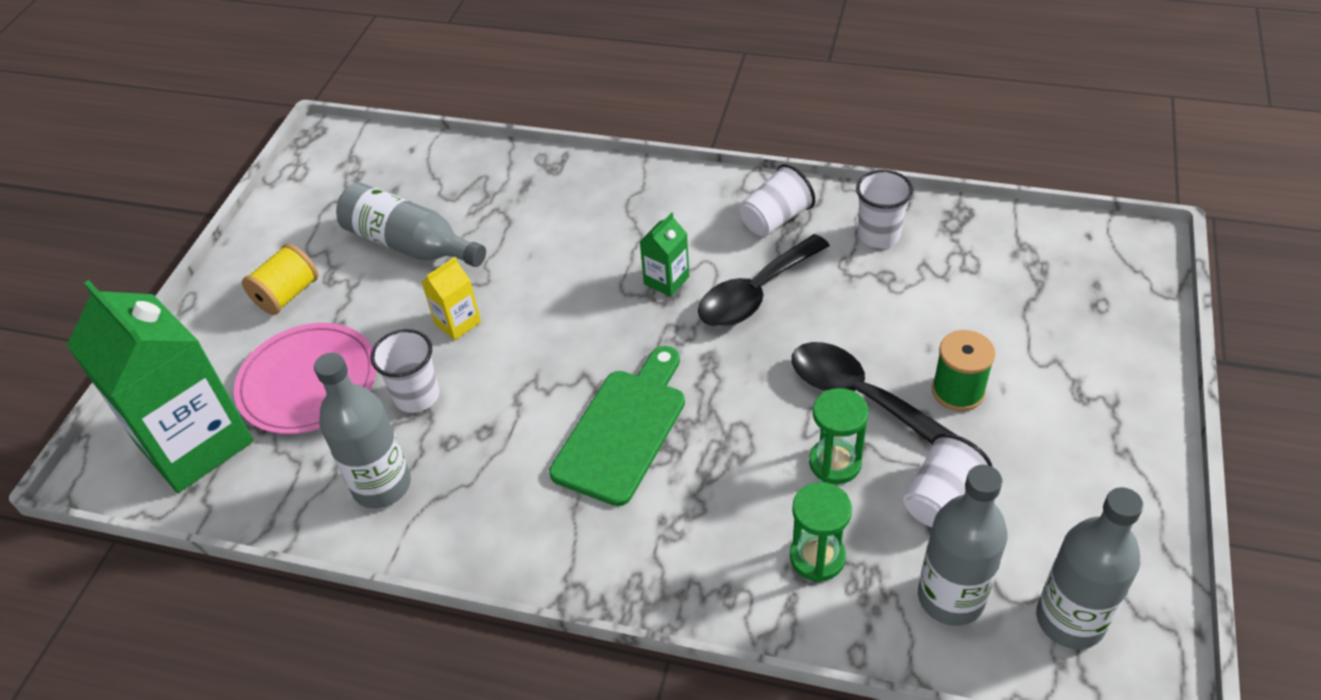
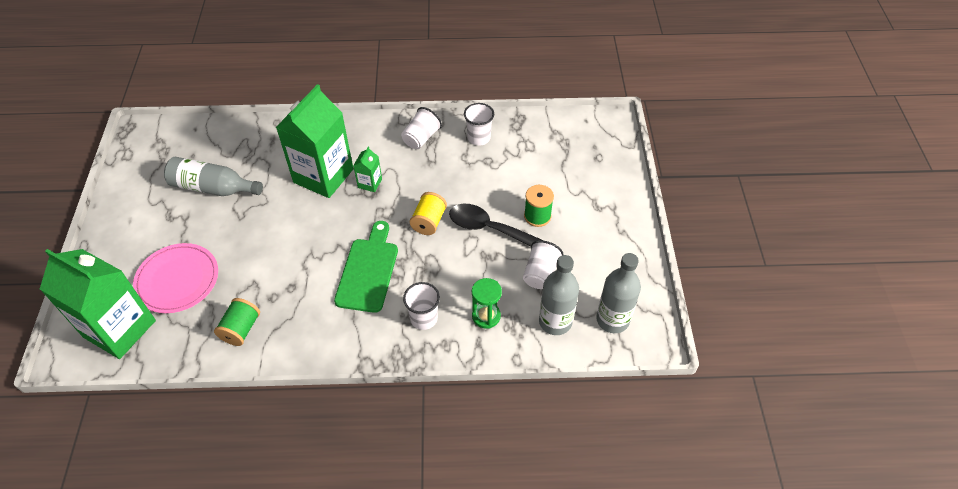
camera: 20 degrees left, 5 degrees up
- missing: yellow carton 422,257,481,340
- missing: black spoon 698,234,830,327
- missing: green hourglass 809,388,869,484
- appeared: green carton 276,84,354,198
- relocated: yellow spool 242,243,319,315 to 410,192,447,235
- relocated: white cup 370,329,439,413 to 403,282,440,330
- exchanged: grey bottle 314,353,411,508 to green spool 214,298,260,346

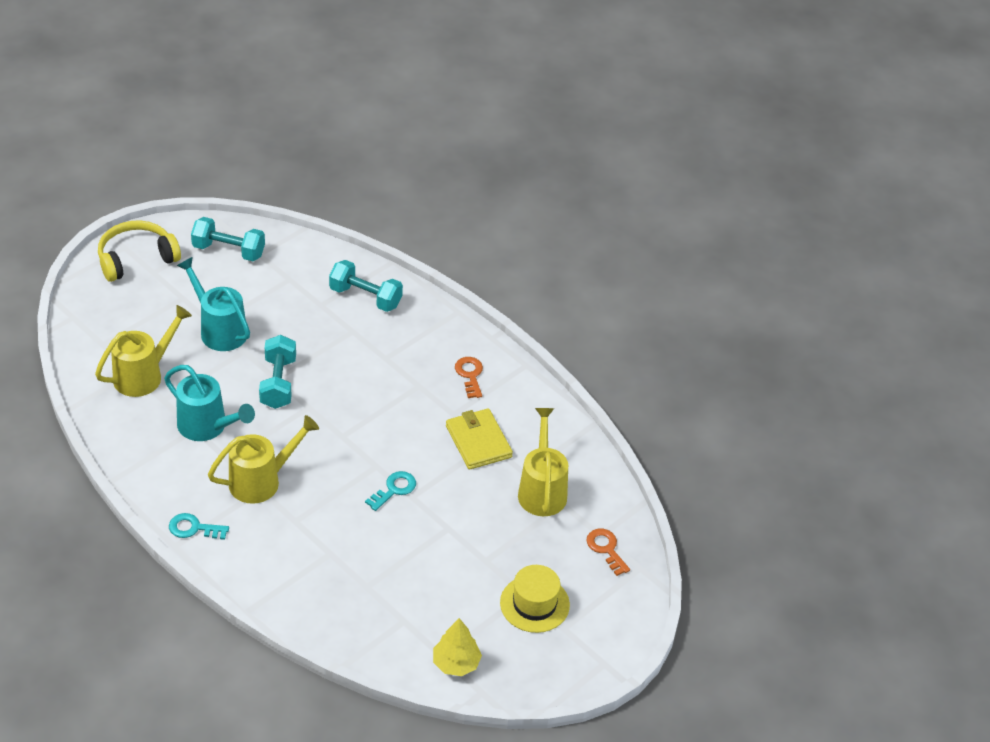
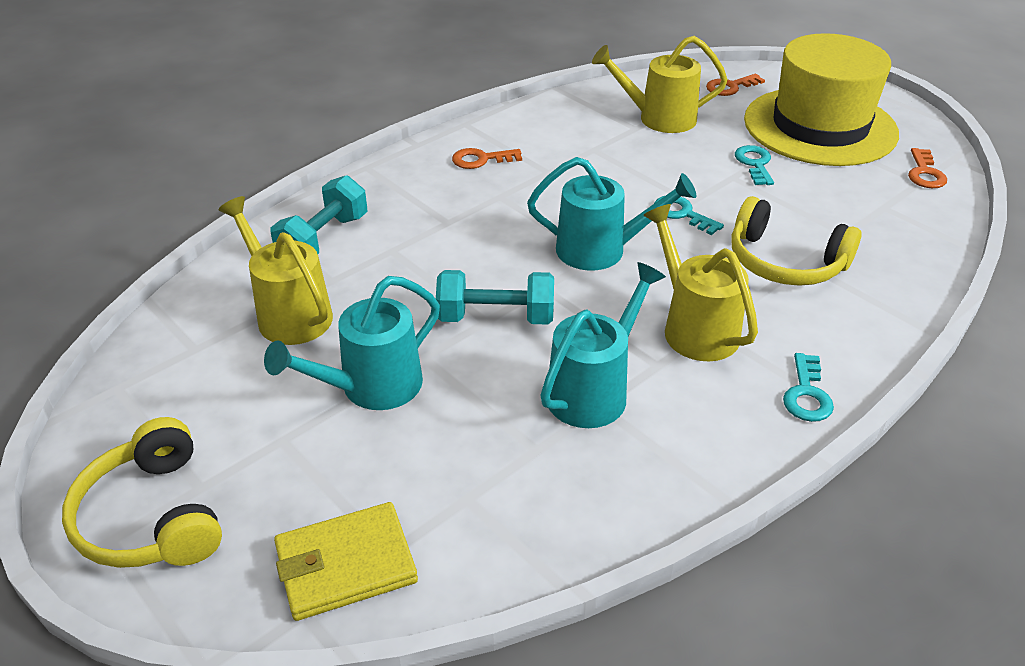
camera: 85 degrees left, 5 degrees down
- missing: turquoise dumbbell 191,217,265,261
- appeared: turquoise watering can 527,157,697,270
- appeared: yellow headphones 731,196,861,286
- appeared: turquoise key 735,145,774,185
- relocated: yellow watering can 95,305,192,397 to 218,196,333,345
- relocated: yellow wallet 446,408,513,470 to 274,502,418,621
- exchanged: yellow tree 433,618,482,676 to orange key 908,148,947,188
- size: yellow hat 500,565,570,633 = 744,33,899,166 x1.98

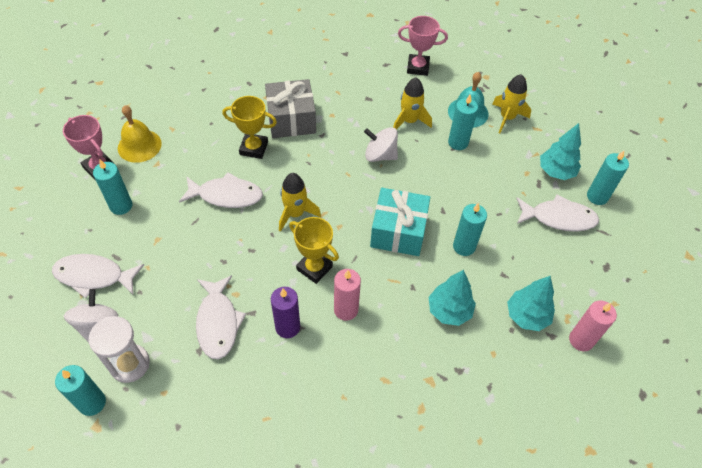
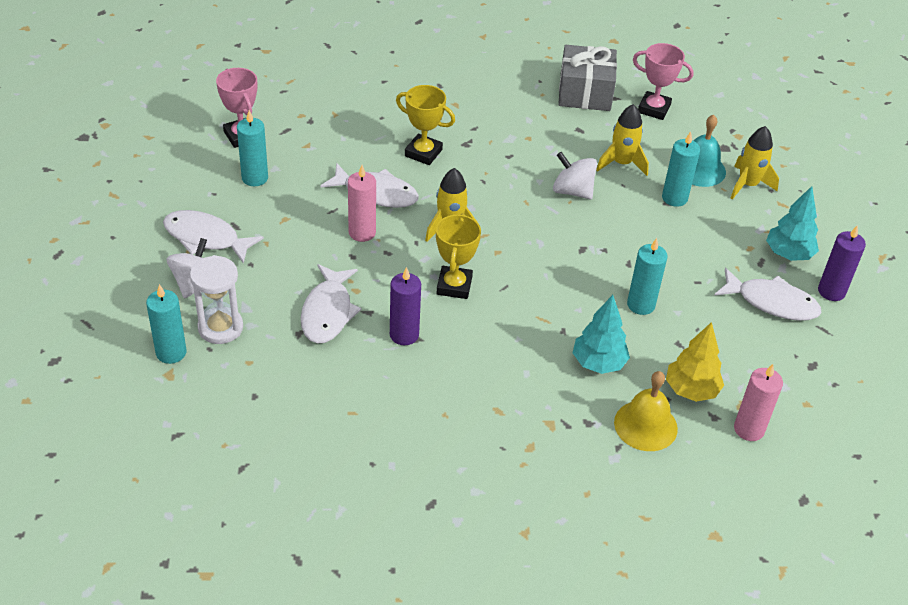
camera: 15 degrees right, 10 degrees down
- missing: turquoise gift 370,188,430,256
- relocated: yellow bell 118,105,162,163 to 614,371,678,451
- relocated: grey gift 265,79,316,138 to 558,45,617,111
- relocated: pink candle 334,269,361,321 to 348,165,376,242
- colour: turquoise tree 507,276,555,331 to yellow tree 666,322,724,402
- colour: turquoise candle 587,151,629,205 to purple candle 818,225,866,301
- spun: yellow trophy 289,217,339,284 = 436,213,481,299 45 degrees clockwise

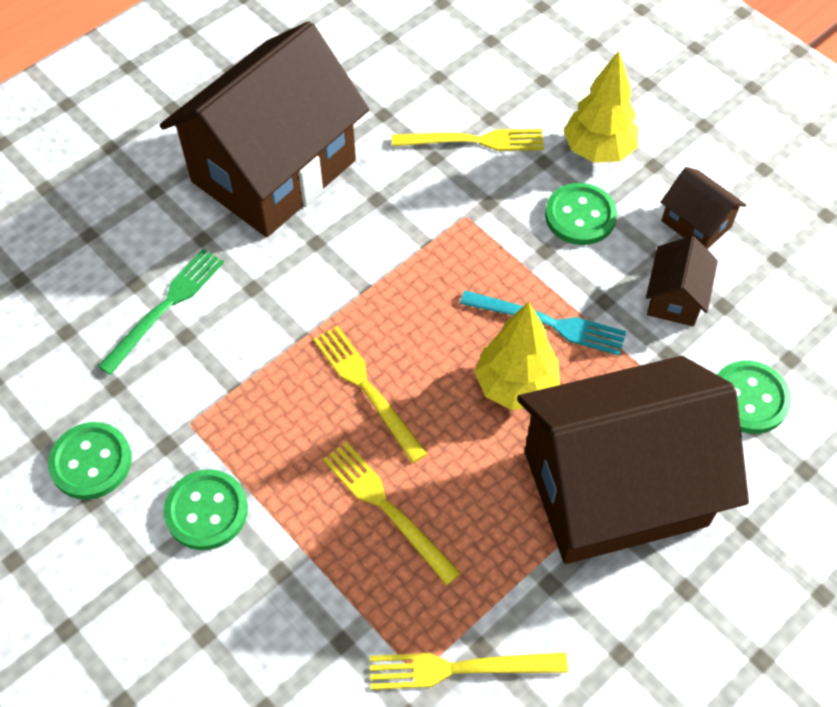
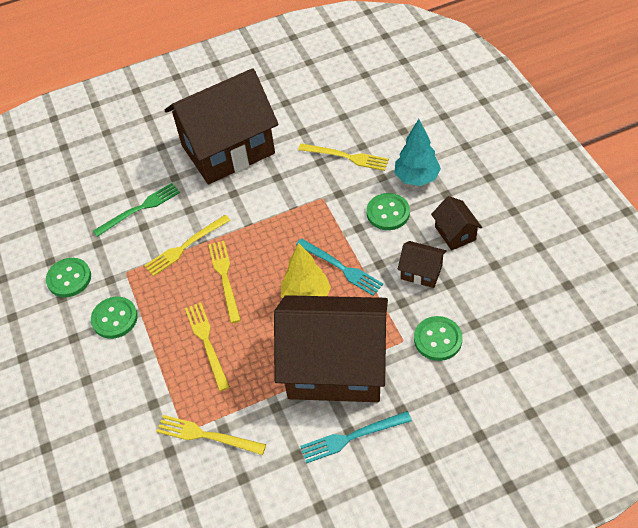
camera: 25 degrees right, 5 degrees down
- appeared: yellow fork 144,215,231,276
- appeared: turquoise fork 300,411,412,464
- colour: yellow tree 563,51,638,163 to turquoise tree 395,119,441,186
- spun: brown house 646,236,718,326 = 398,241,447,288 75 degrees clockwise

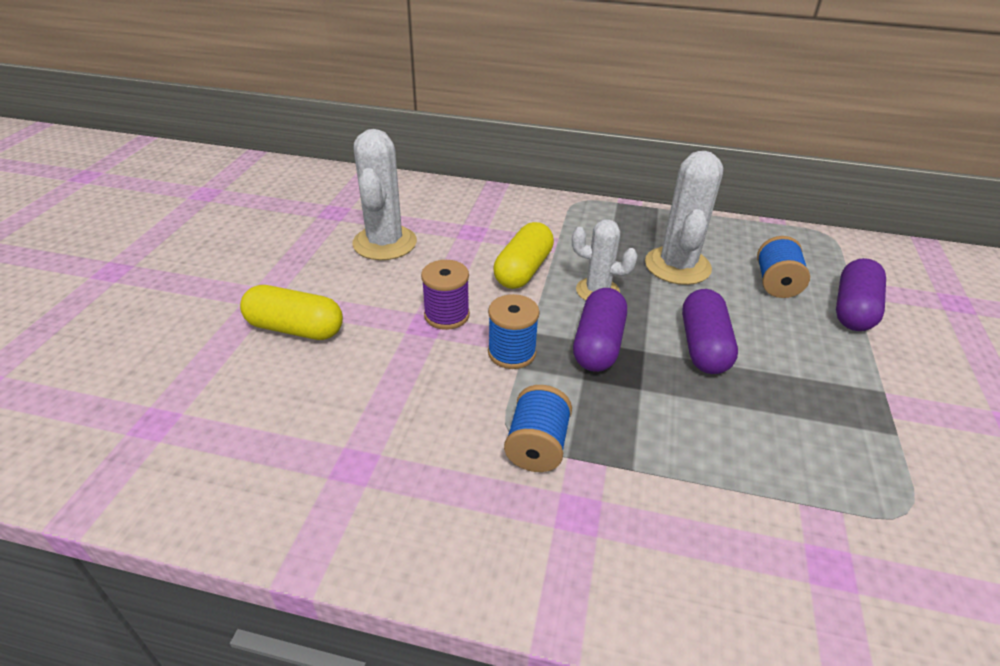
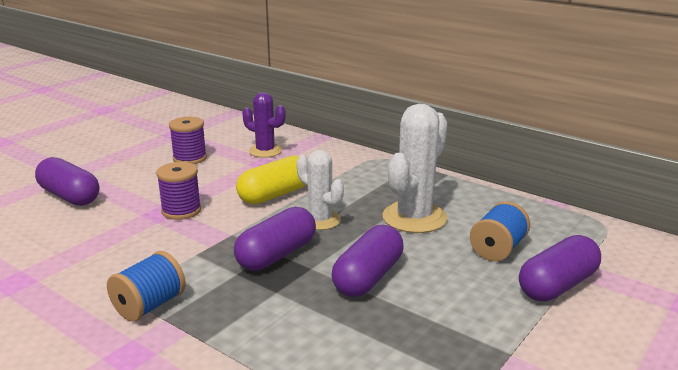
camera: 25 degrees right, 15 degrees down
- missing: blue spool 488,294,540,369
- appeared: purple cactus 242,92,286,158
- exchanged: white cactus 352,129,417,260 to purple spool 169,117,207,164
- colour: yellow capsule 240,285,343,340 to purple capsule 35,157,99,206

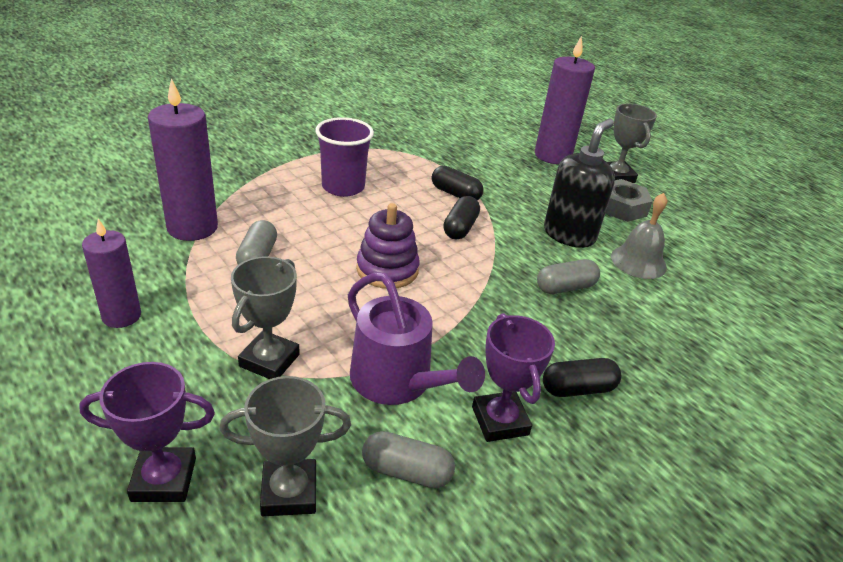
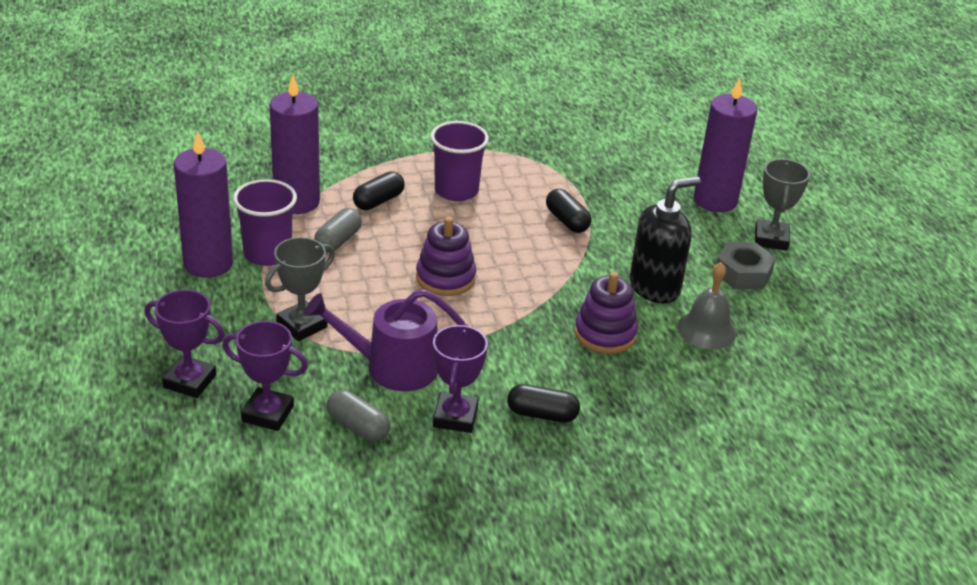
camera: 25 degrees right, 0 degrees up
- appeared: purple cup 233,179,297,266
- relocated: black capsule 443,196,480,239 to 353,171,405,210
- exchanged: grey capsule 537,259,600,294 to purple stacking toy 574,272,638,354
- colour: grey trophy 219,376,351,516 to purple trophy 222,321,308,431
- spun: purple watering can 348,272,485,405 = 305,290,465,391 105 degrees clockwise
- size: purple candle 82,219,141,328 = 174,131,233,278 x1.58

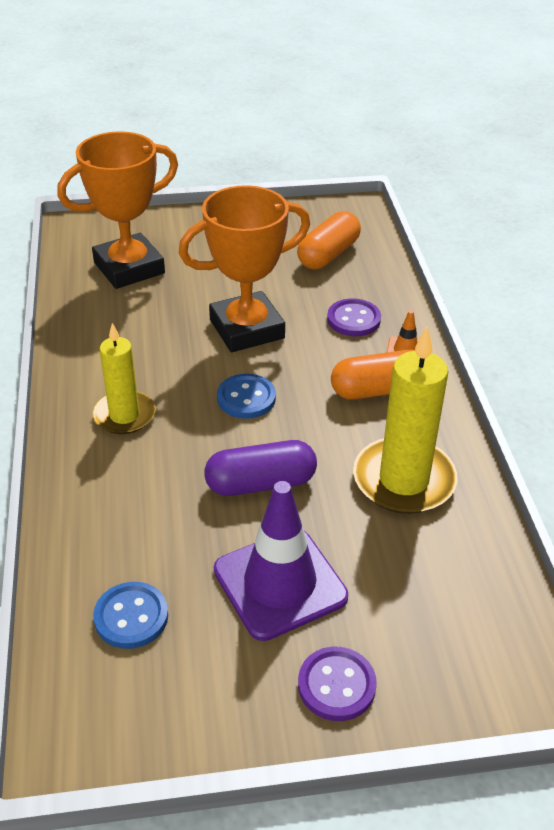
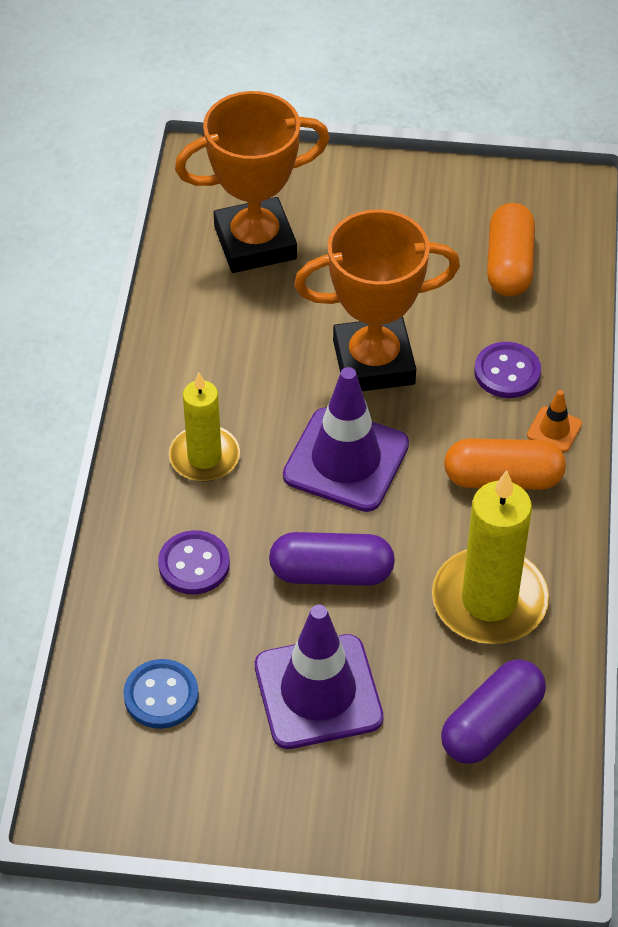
camera: 15 degrees right, 10 degrees up
- appeared: purple capsule 441,659,546,764
- relocated: purple button 298,647,377,721 to 158,530,230,594
- exchanged: blue button 217,374,276,419 to purple traffic cone 283,367,409,512
- spun: orange capsule 297,211,361,269 = 487,203,535,297 45 degrees counterclockwise

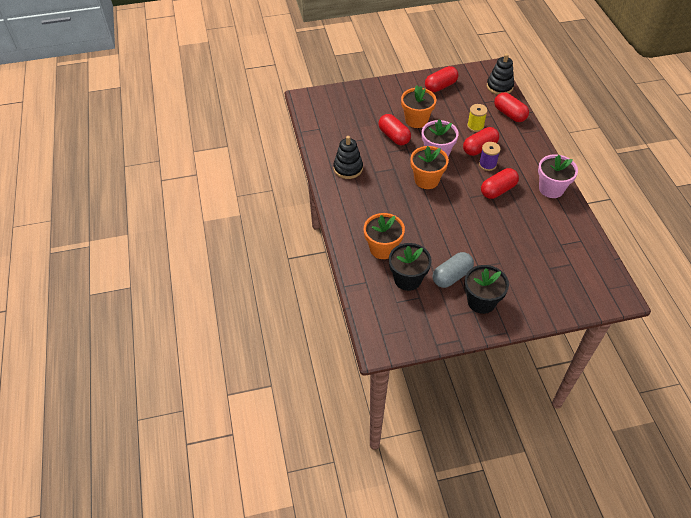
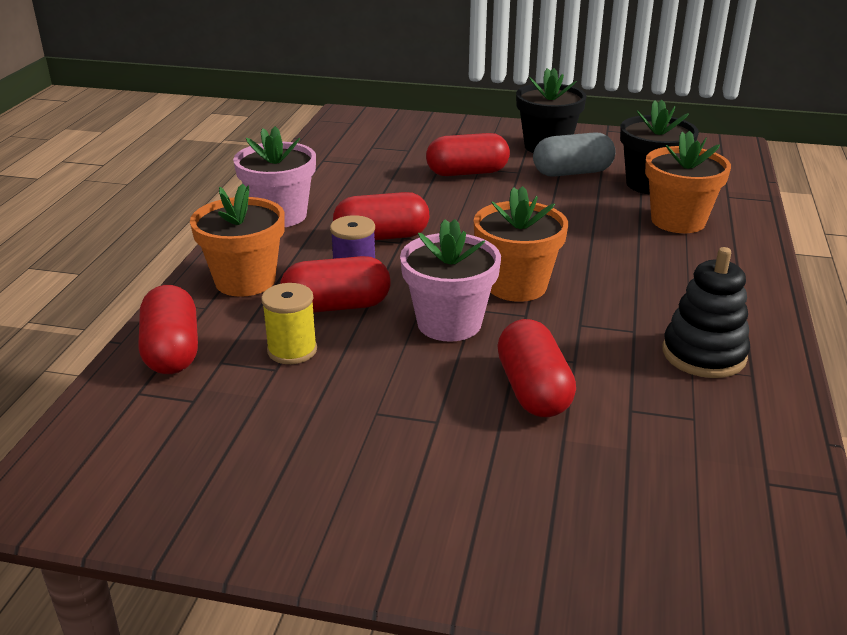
camera: 155 degrees left, 20 degrees down
- missing: black stacking toy 487,54,514,95
- relocated: orange flower pot 401,85,436,128 to 190,184,285,297
- relocated: red capsule 425,66,458,92 to 426,133,510,176

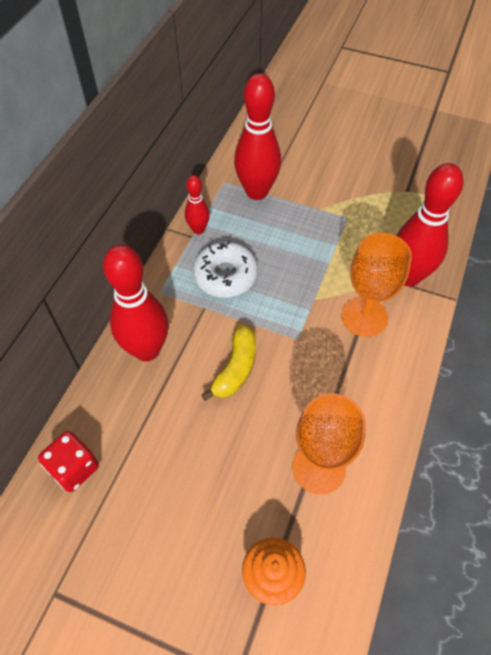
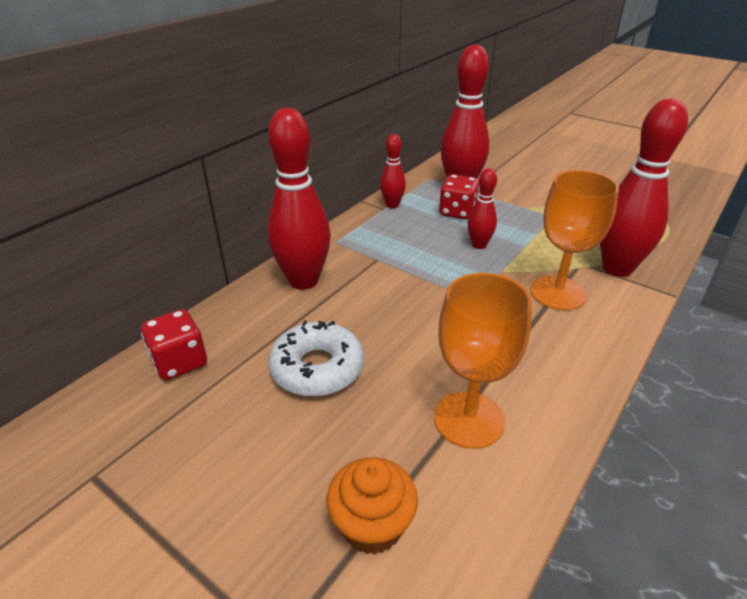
camera: 15 degrees right, 20 degrees down
- missing: yellow banana 201,324,256,401
- appeared: red dice 439,174,480,220
- appeared: red bowling pin 468,168,497,249
- relocated: white donut 193,241,258,297 to 268,321,364,397

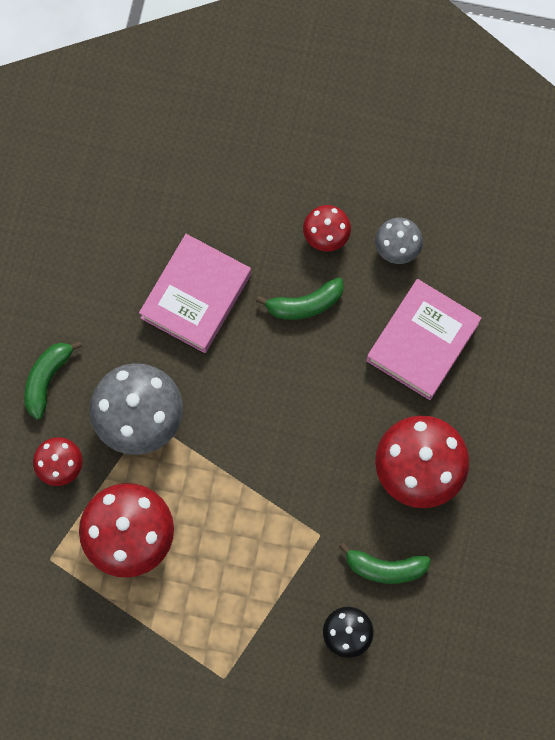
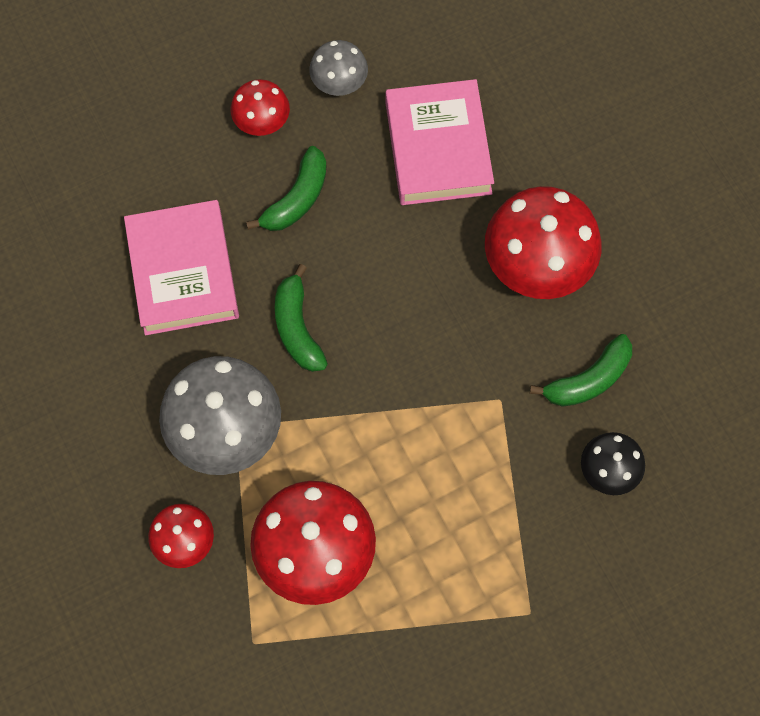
camera: 40 degrees left, 5 degrees down
- relocated: green banana 24,340,82,420 to 275,264,328,372

